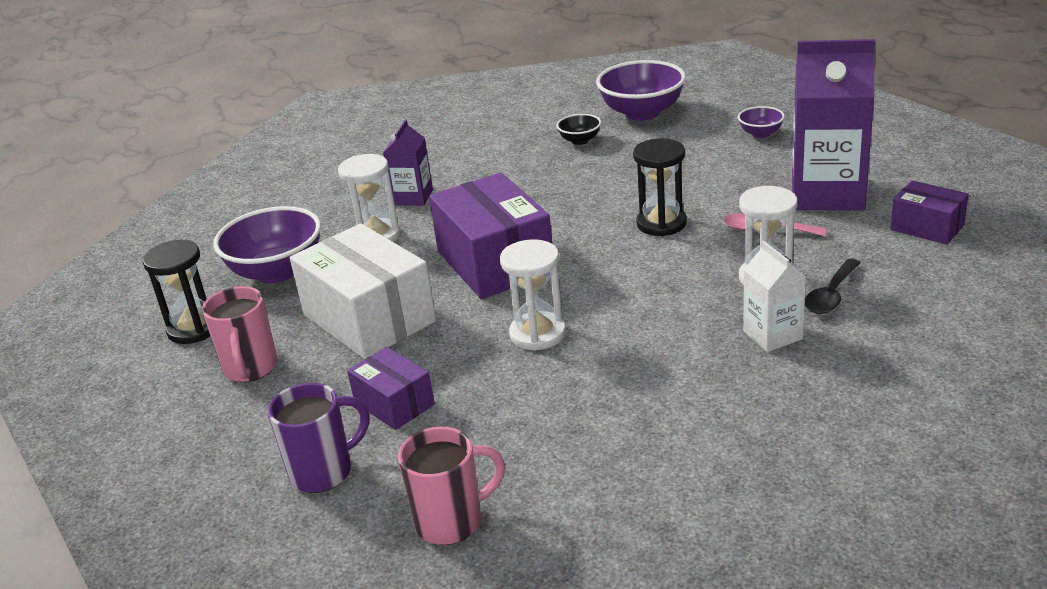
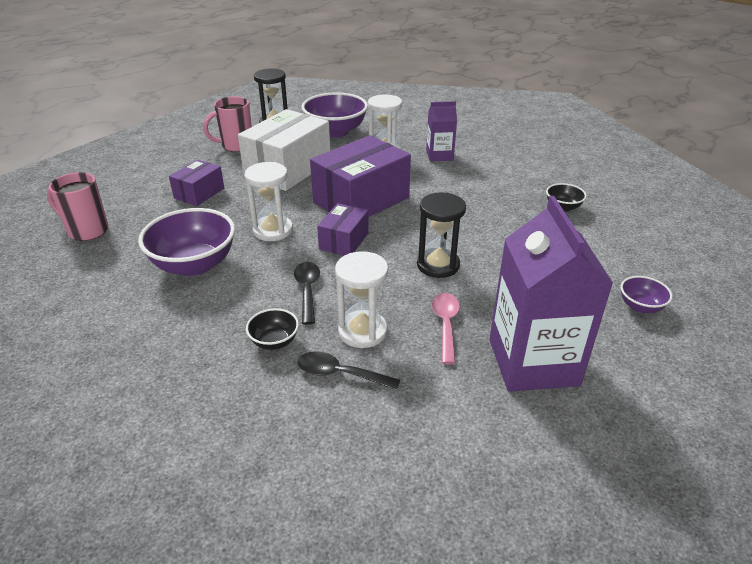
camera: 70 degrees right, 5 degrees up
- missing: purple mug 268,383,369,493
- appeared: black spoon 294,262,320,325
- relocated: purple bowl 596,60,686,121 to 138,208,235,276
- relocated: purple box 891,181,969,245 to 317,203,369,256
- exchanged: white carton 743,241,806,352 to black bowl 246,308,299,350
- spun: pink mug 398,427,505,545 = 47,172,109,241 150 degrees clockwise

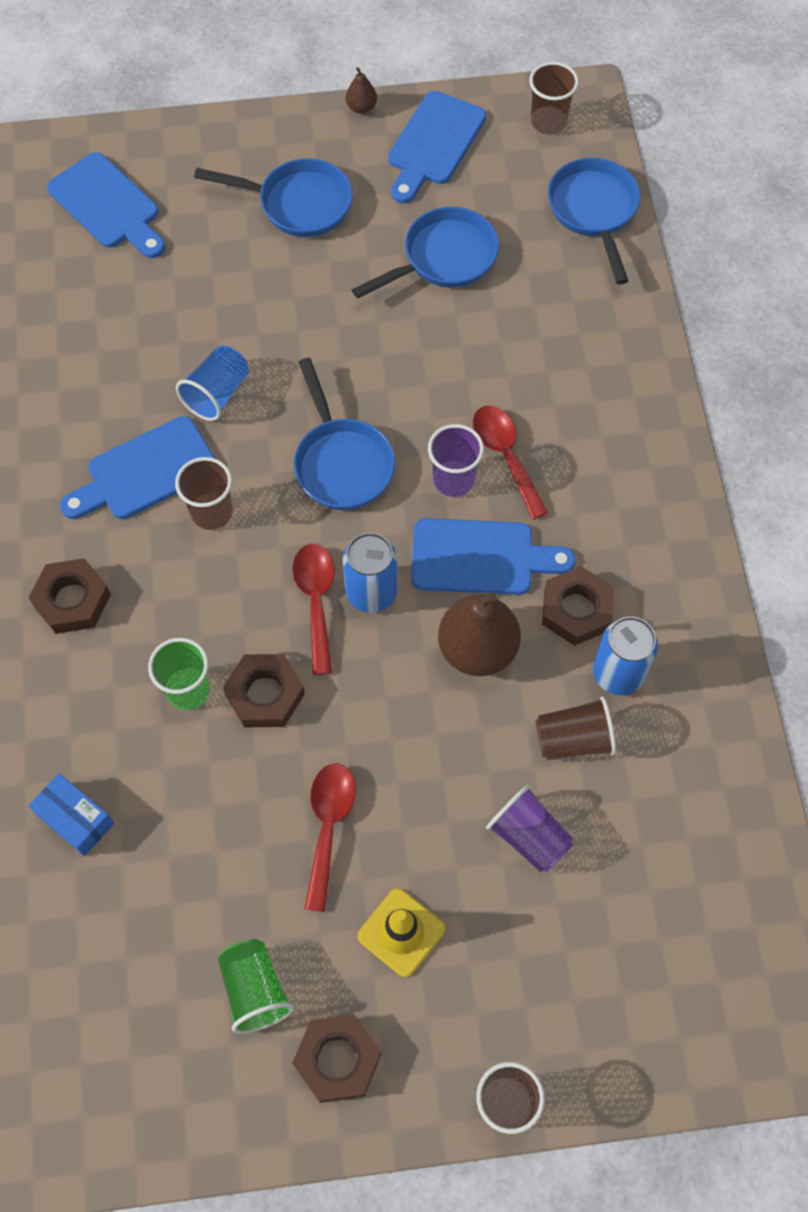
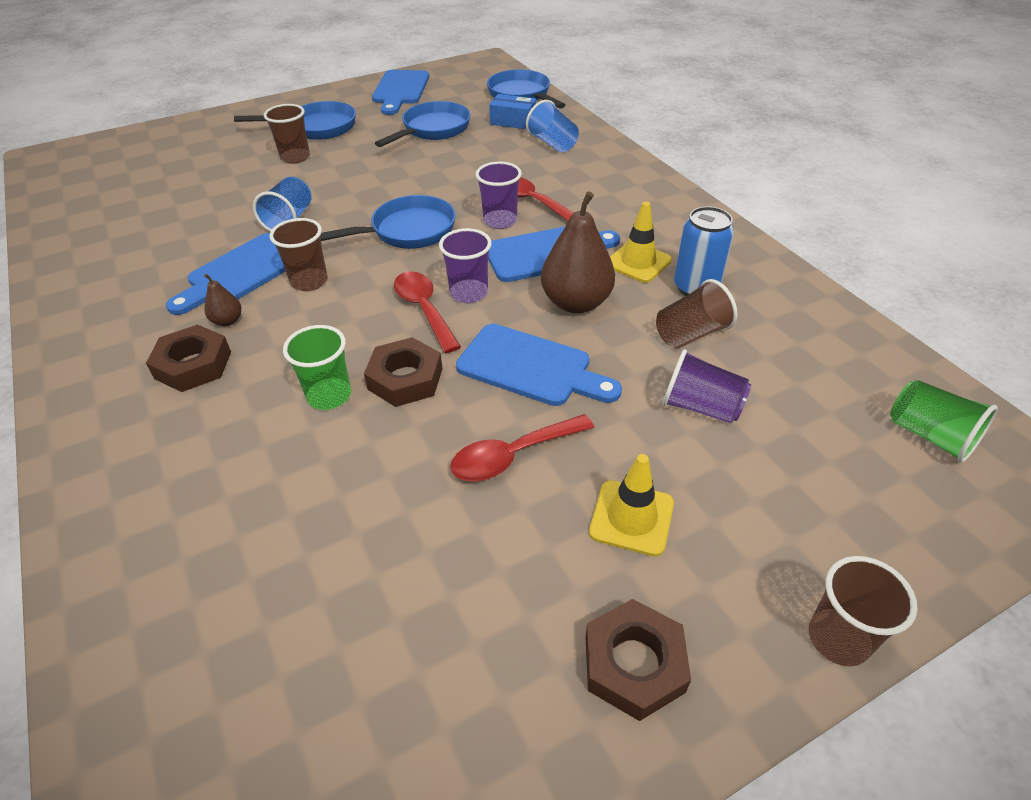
camera: 20 degrees left, 20 degrees down
- appeared: blue cup 526,100,579,152
- relocated: blue box 29,773,114,856 to 489,94,536,129
- relocated: blue cutting board 47,152,165,258 to 456,324,622,406
- relocated: green cup 218,939,294,1034 to 890,380,998,463
- relocated: brown pear 346,67,377,114 to 204,274,241,326
- relocated: brown cup 529,62,579,135 to 264,104,310,164
- exchanged: blue can 343,533,397,613 to purple cup 439,228,492,303
- exchanged: brown nut 542,566,614,646 to yellow traffic cone 610,202,672,283
- spun: blue pan 294,358,395,510 = 321,195,456,249 75 degrees counterclockwise
- spun: red spoon 305,763,356,912 = 450,414,594,481 105 degrees counterclockwise

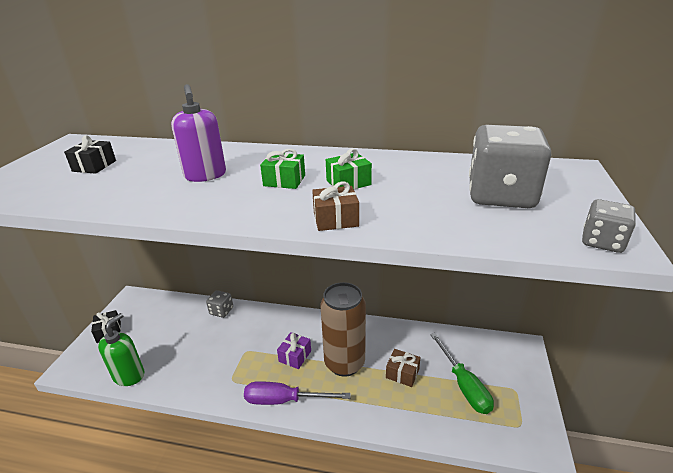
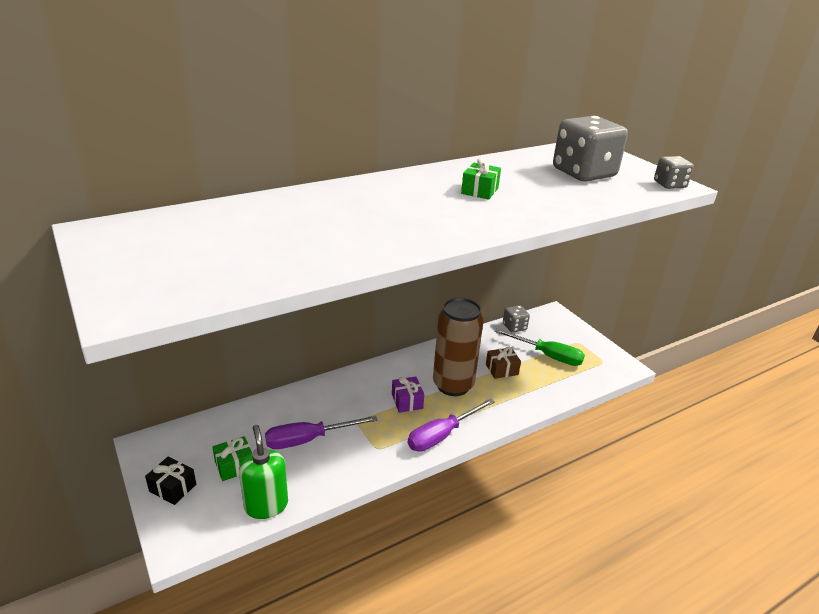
camera: 45 degrees left, 0 degrees up
- missing: black gift 64,135,116,174
- missing: purple soap dispenser 171,84,226,182
- missing: brown gift 312,182,359,231
- appeared: purple screwdriver 265,416,378,449
- relocated: grey dice 206,290,233,318 to 503,305,530,333
- relocated: green gift 260,149,305,189 to 212,436,252,481

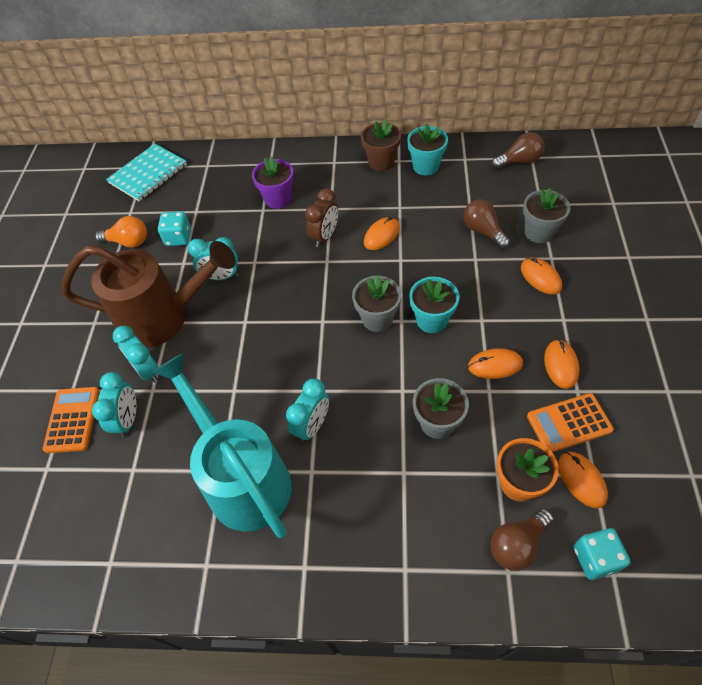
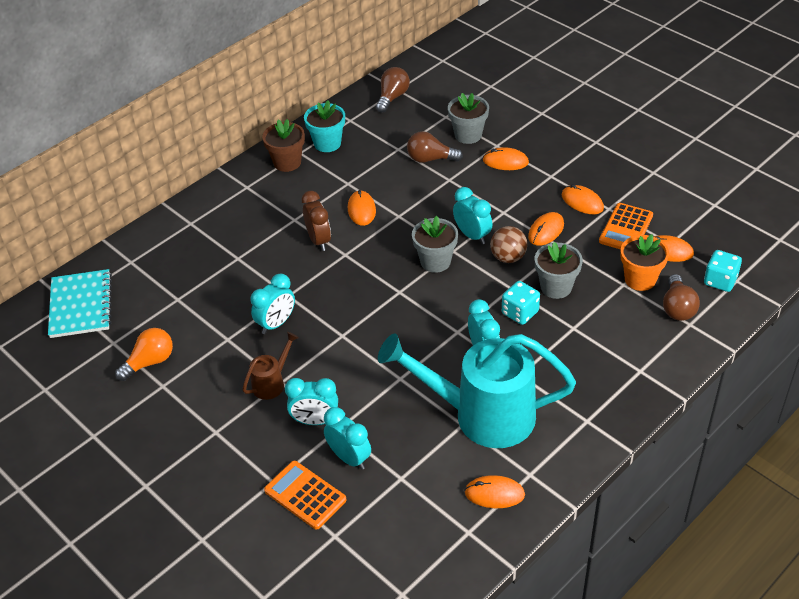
camera: 50 degrees left, 10 degrees down
- missing: purple flower pot 252,156,294,209
- appeared: orange mouse 465,475,525,508
- appeared: brown ball 490,226,527,263
- relocated: turquoise dice 158,211,191,246 to 502,281,540,325
- exchanged: turquoise flower pot 409,277,459,333 to turquoise clock 453,187,492,244
- size: brown watering can 61,241,236,348 = 242,332,299,400 x0.43

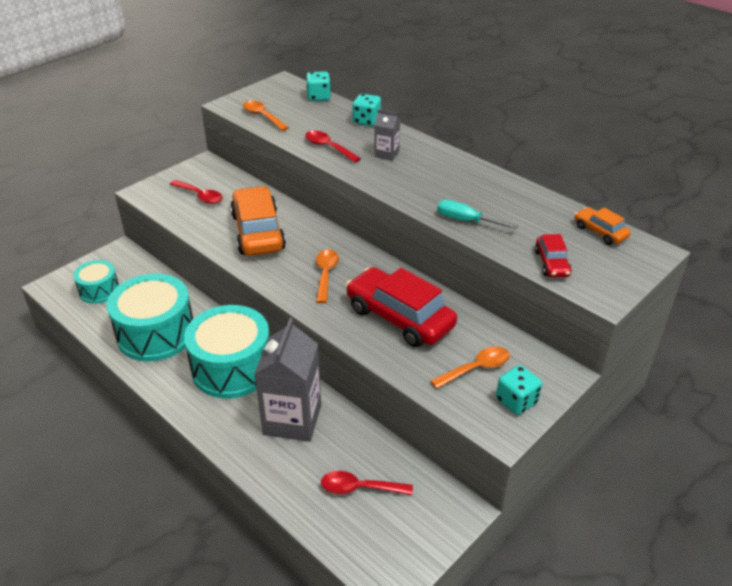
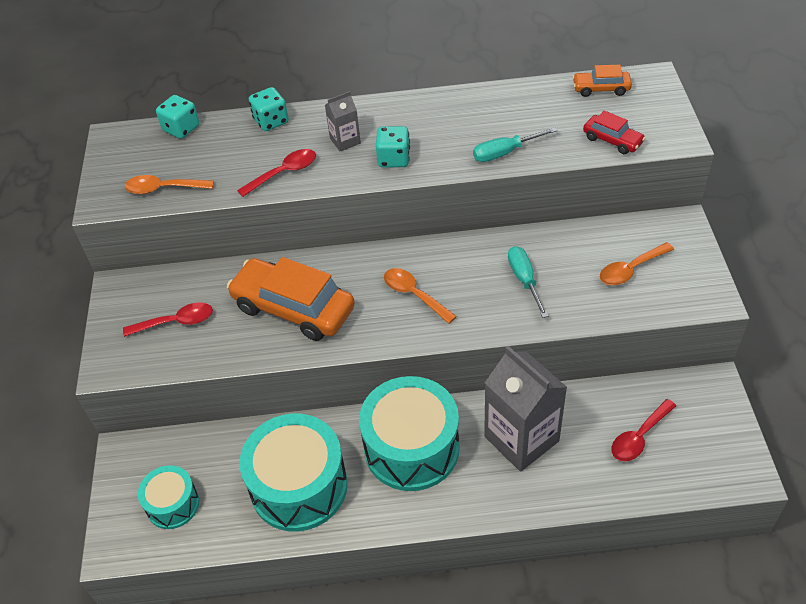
camera: 45 degrees left, 10 degrees up
- relocated: turquoise dice 496,365,542,415 to 376,126,410,168
- exchanged: red car 346,267,457,347 to turquoise screwdriver 508,246,548,318
- spun: red spoon 305,131,361,162 = 237,149,316,197 150 degrees clockwise
- spun: orange spoon 431,346,510,389 = 600,242,674,285 135 degrees counterclockwise

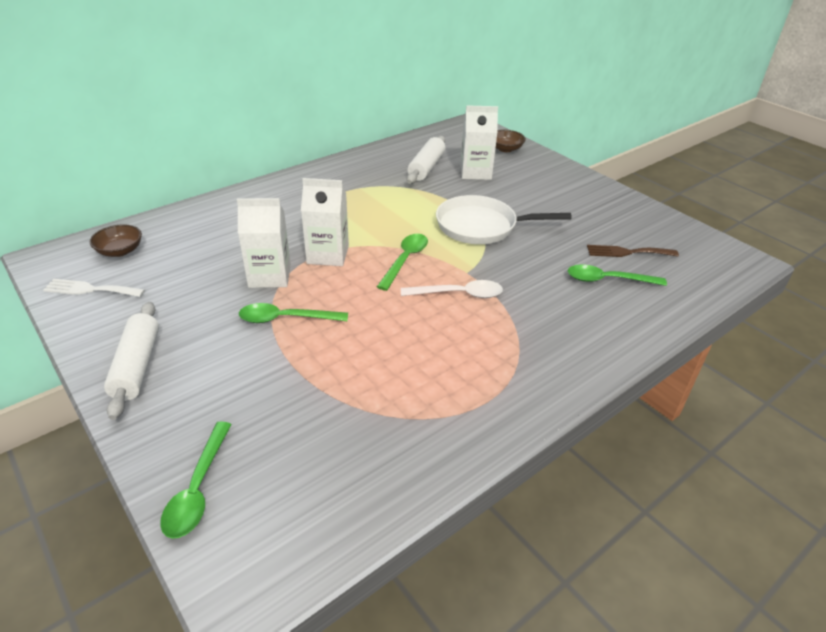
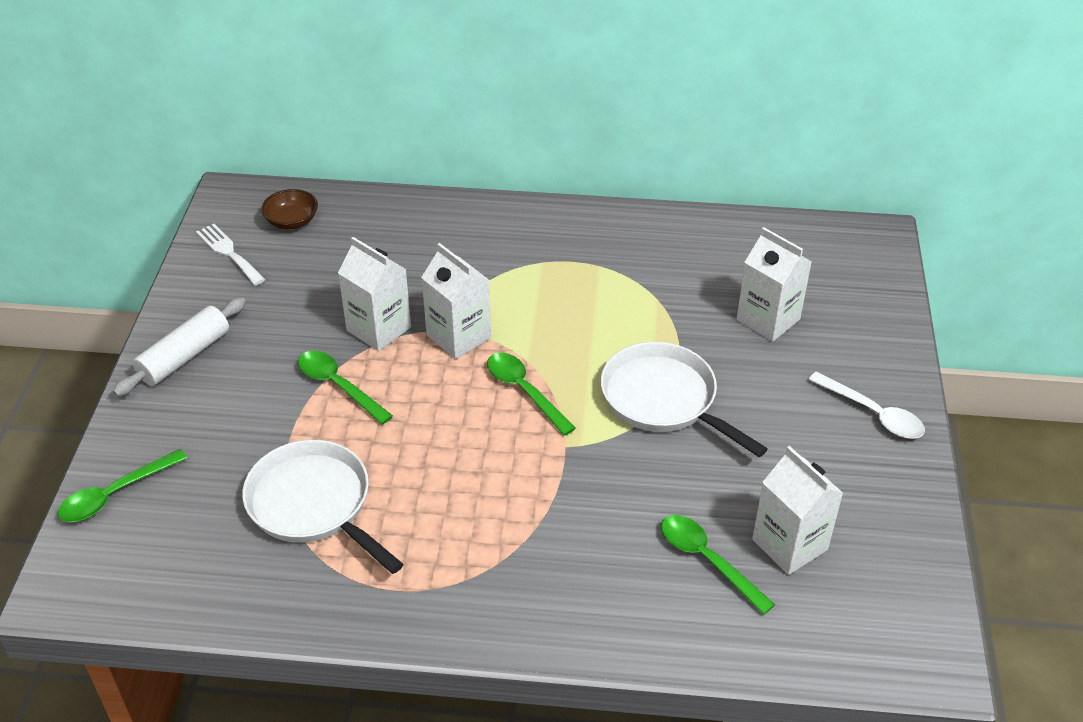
camera: 45 degrees right, 5 degrees up
- missing: white rolling pin 407,136,446,184
- missing: brown bowl 496,130,526,152
- appeared: white pan 242,440,404,574
- relocated: white spoon 401,280,503,298 to 808,372,925,439
- exchanged: brown fork 587,245,679,257 to white carton 752,446,843,575
- spun: green spoon 377,234,428,291 = 487,353,576,436 105 degrees counterclockwise

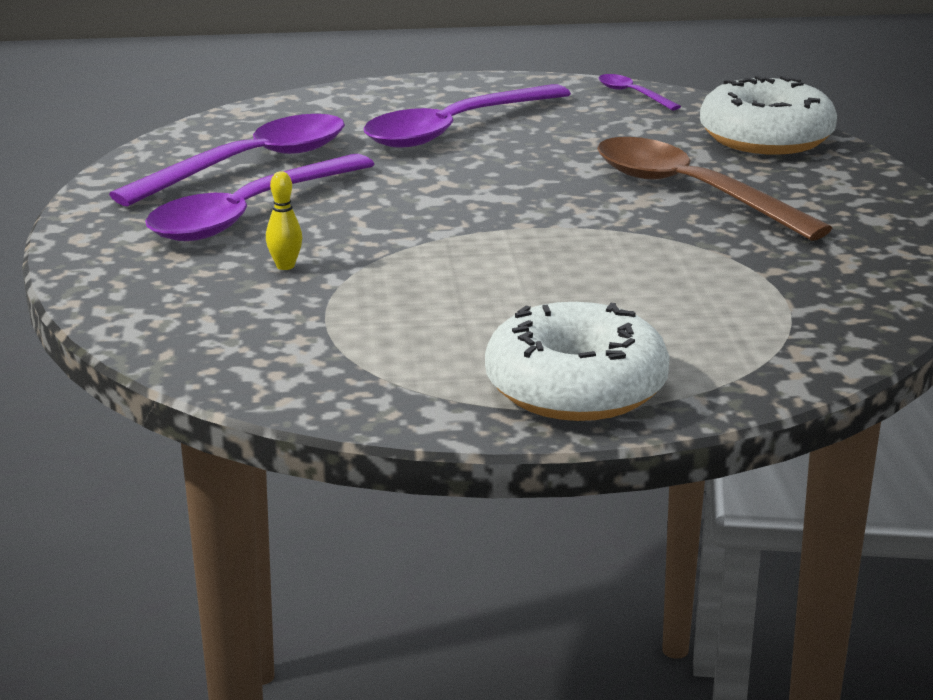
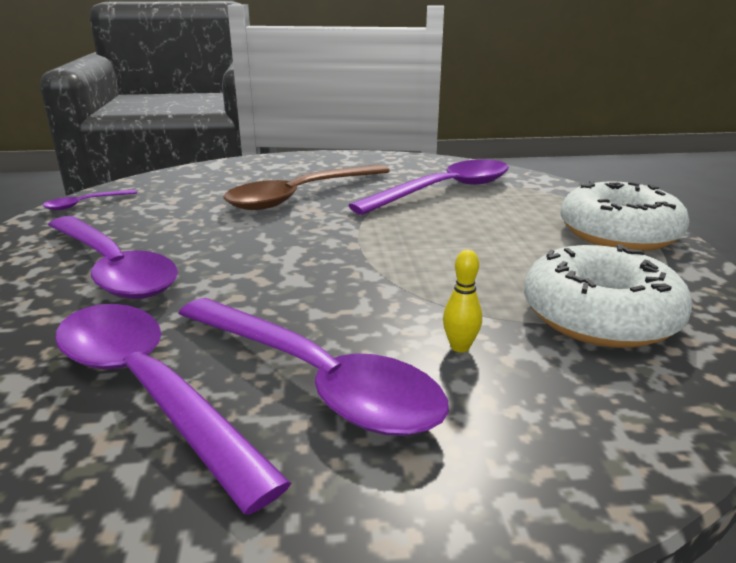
camera: 90 degrees left, 0 degrees up
- appeared: purple spoon 348,159,509,215
- relocated: white donut 700,76,837,155 to 524,244,692,348

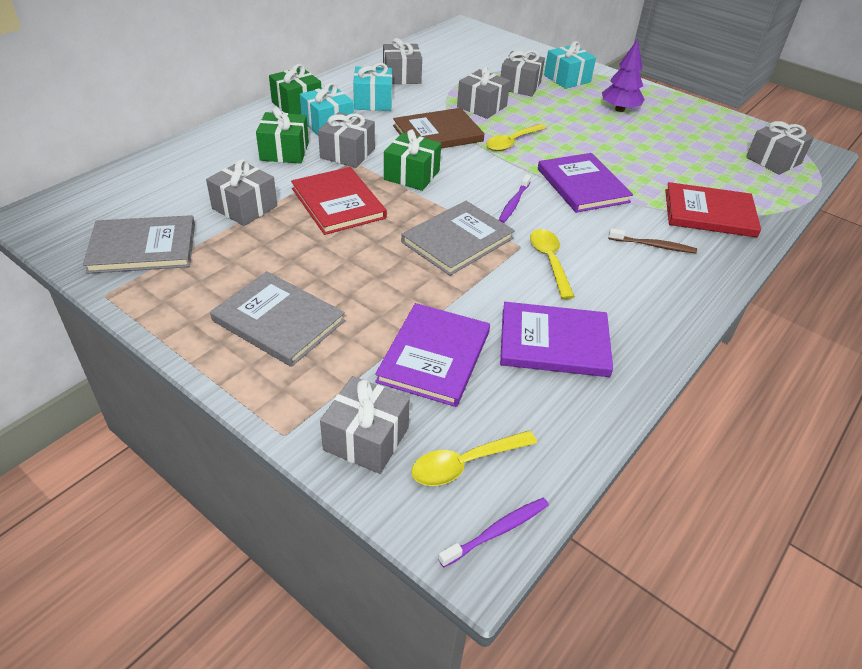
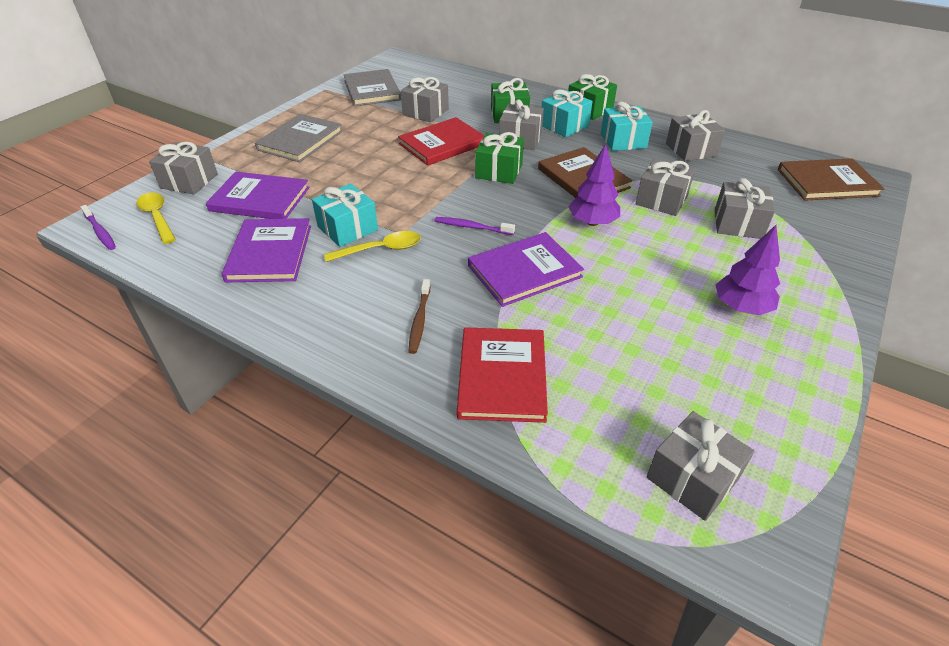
camera: 85 degrees right, 0 degrees up
- missing: grey book 401,201,515,276
- appeared: brown book 778,158,885,201
- relocated: turquoise gift 544,41,596,89 to 312,184,378,247
- exchanged: yellow spoon 486,124,546,151 to purple tree 568,144,620,226

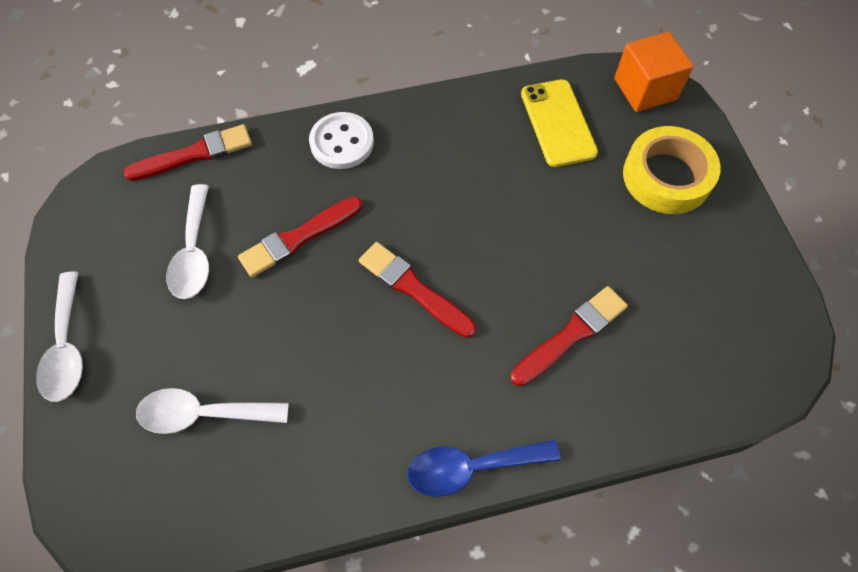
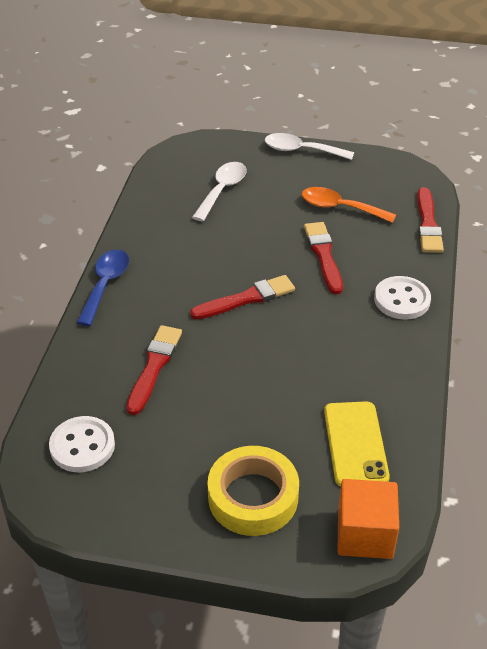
camera: 115 degrees right, 20 degrees down
- appeared: white button 49,416,115,472
- colour: white spoon 166,184,209,299 to orange spoon 302,187,396,223
- spun: red brush 511,286,628,386 = 126,325,182,415 150 degrees counterclockwise
- spun: yellow phone 521,79,598,167 = 324,401,390,486 75 degrees clockwise

